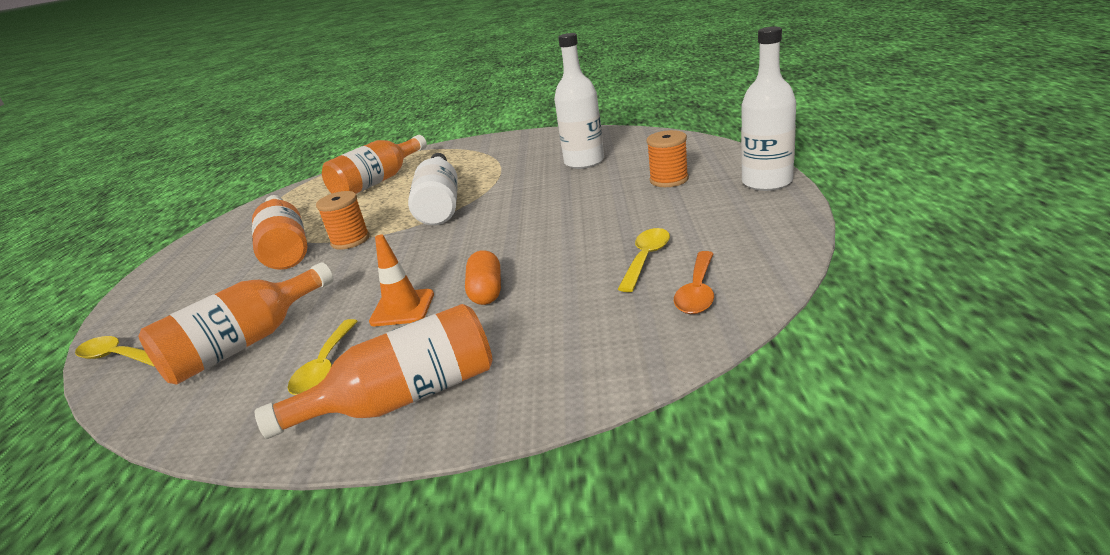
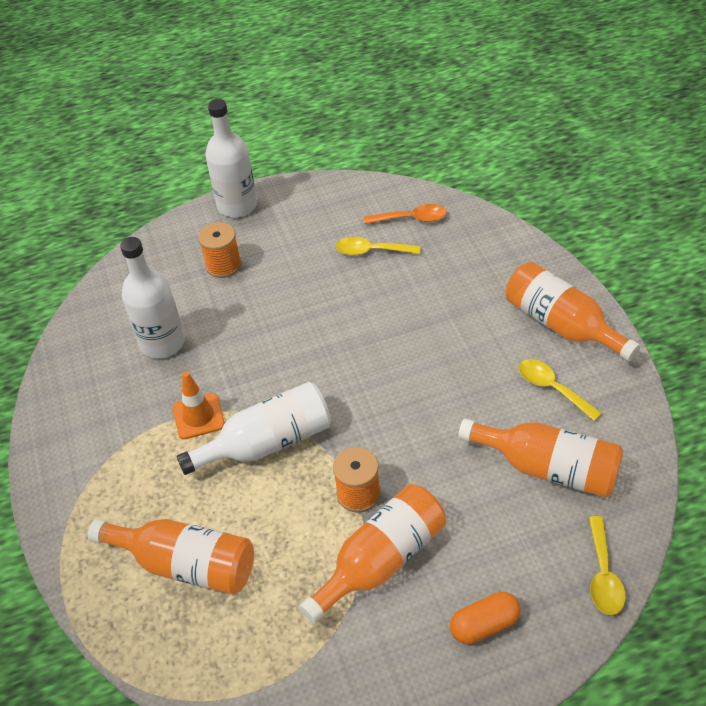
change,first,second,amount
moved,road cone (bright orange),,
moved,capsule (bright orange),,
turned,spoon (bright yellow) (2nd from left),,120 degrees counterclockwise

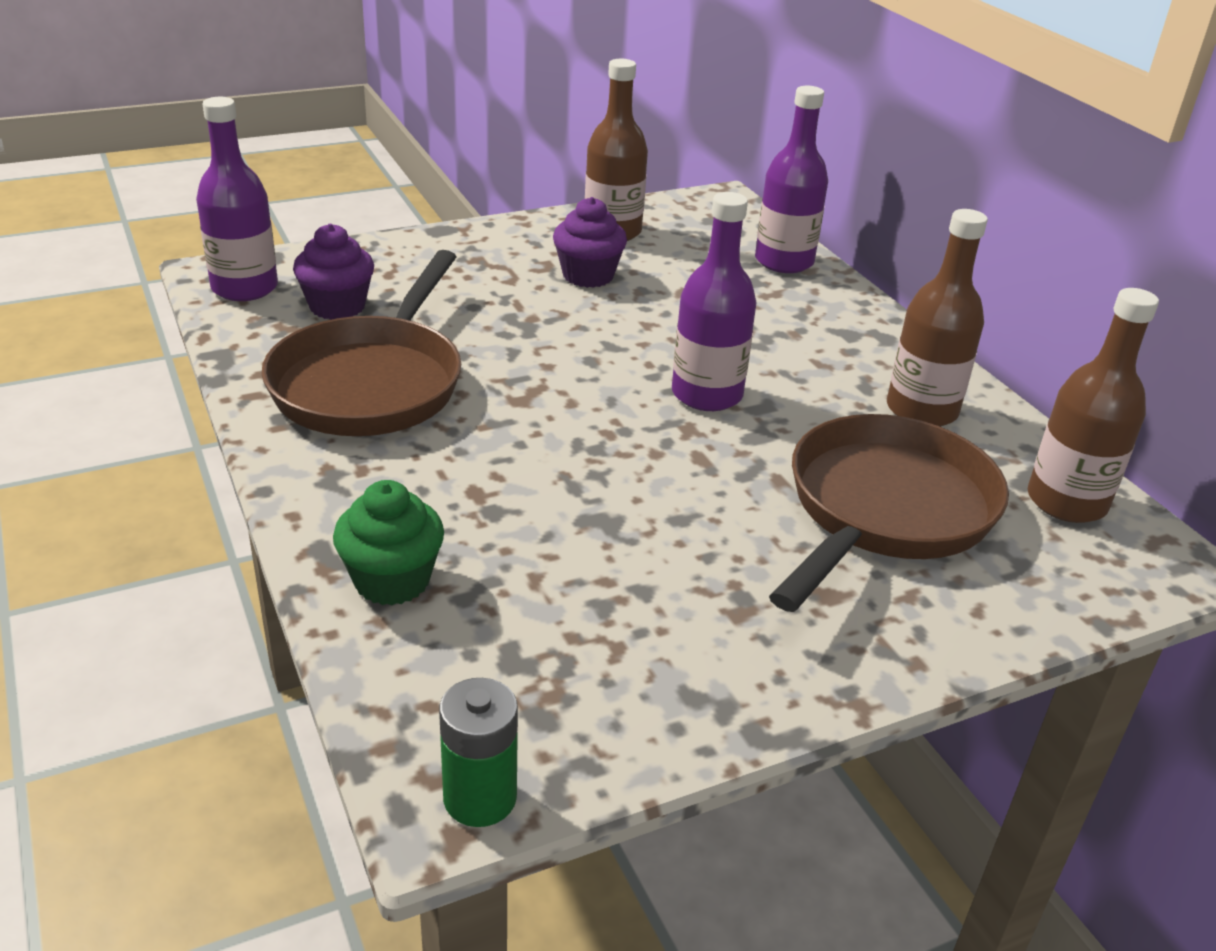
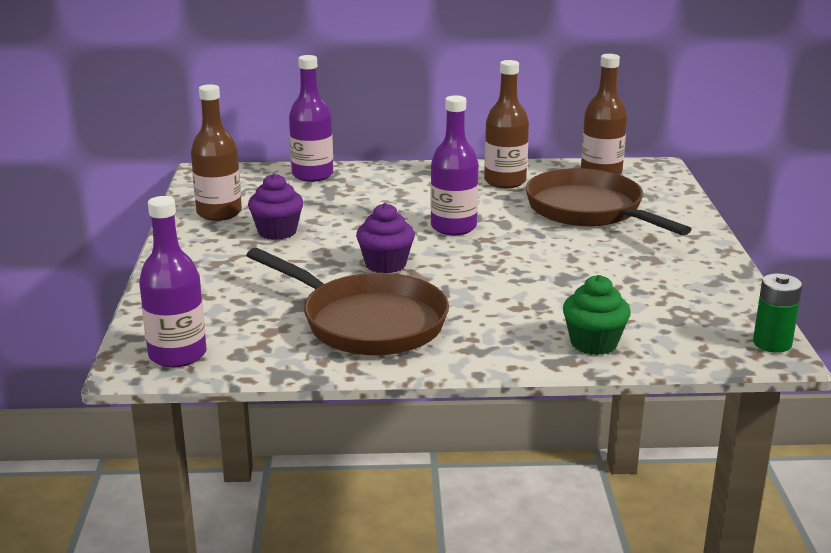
change,first,second,amount
moved,fairy cake (violet) (1st from left in the first image),fairy cake (violet) (2nd from left),

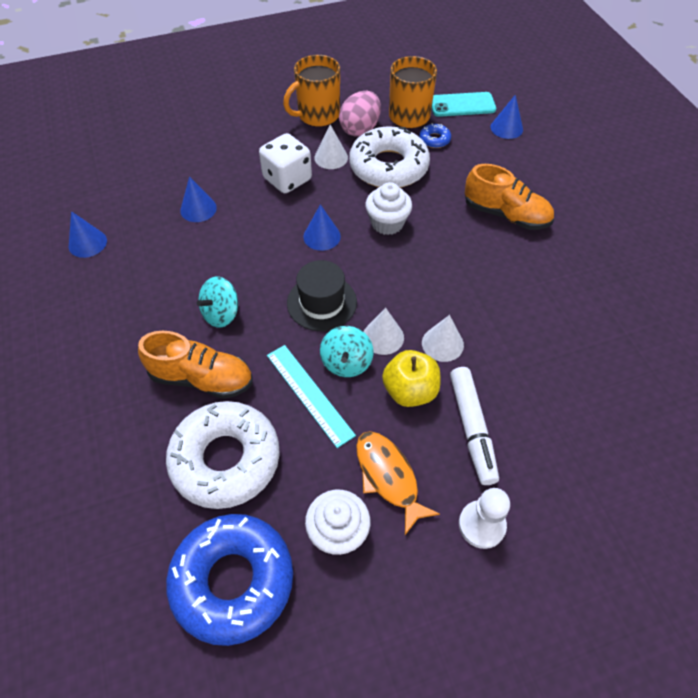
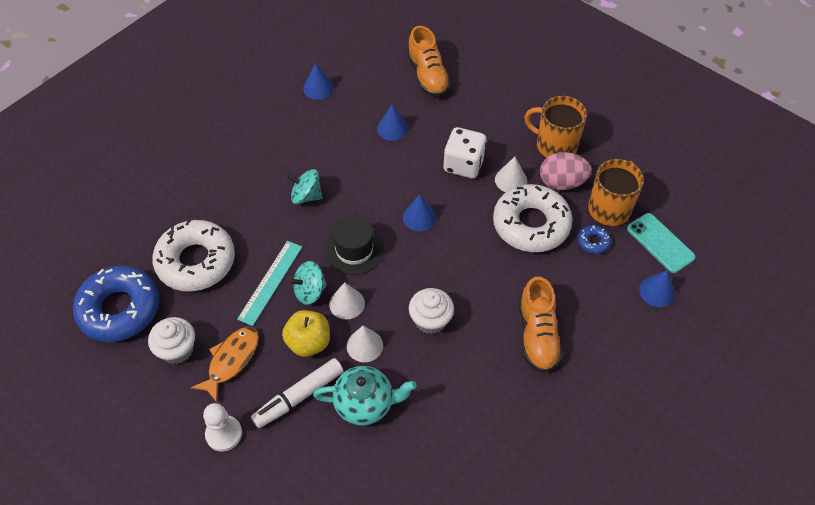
change,first,second,amount
added,,china teapot (aqua),
moved,shoe (bright orange) (1st from left),,
moved,fairy cake (pure white) (2nd from left),,

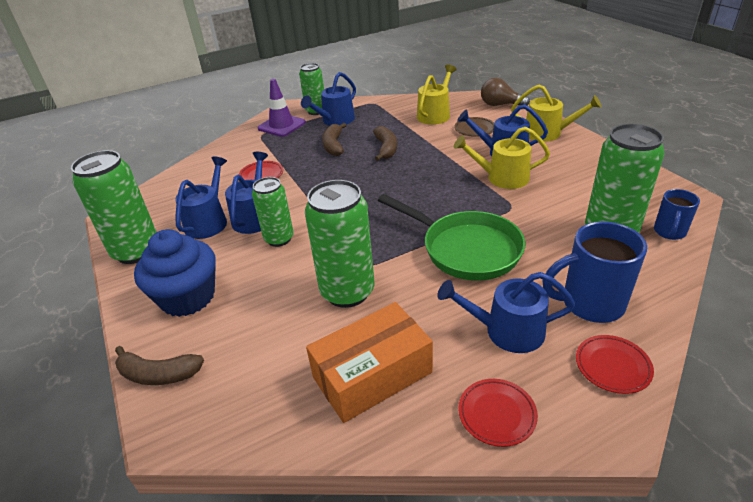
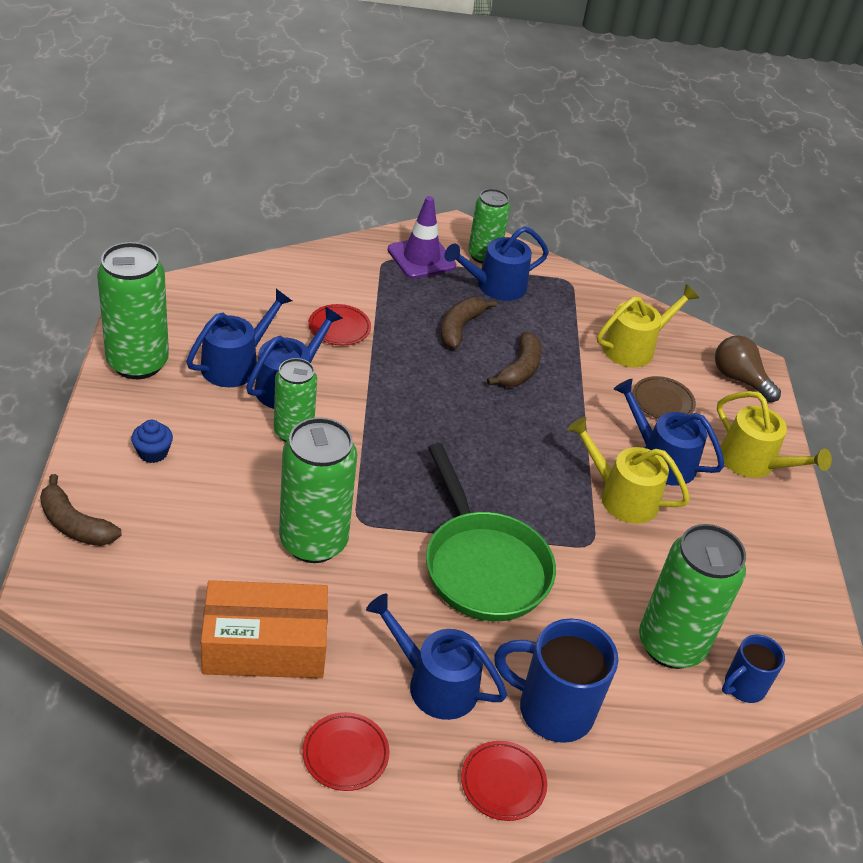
change,first,second,amount
resized,fairy cake (blue),,x0.44

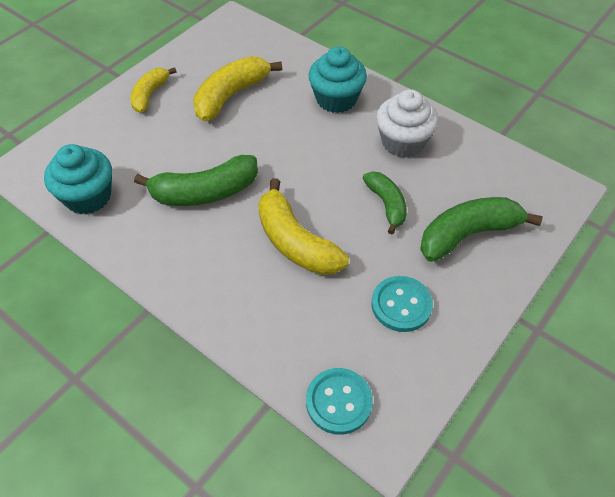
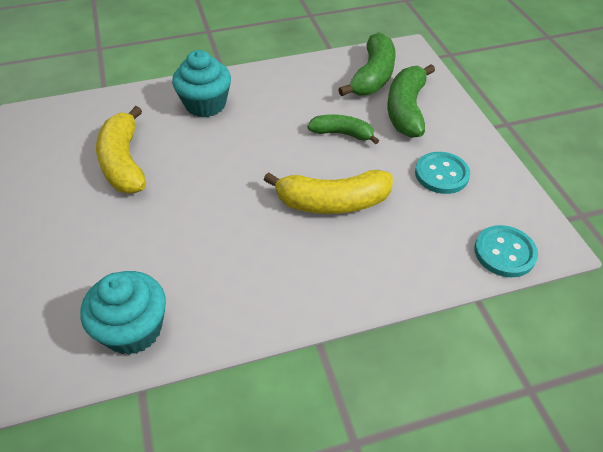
change,first,second,amount
moved,toy banana (green) (1st from left in the first image),toy banana (green) (2nd from left),
removed,toy banana (bright yellow) (1st from left),,
removed,fairy cake (pure white),,

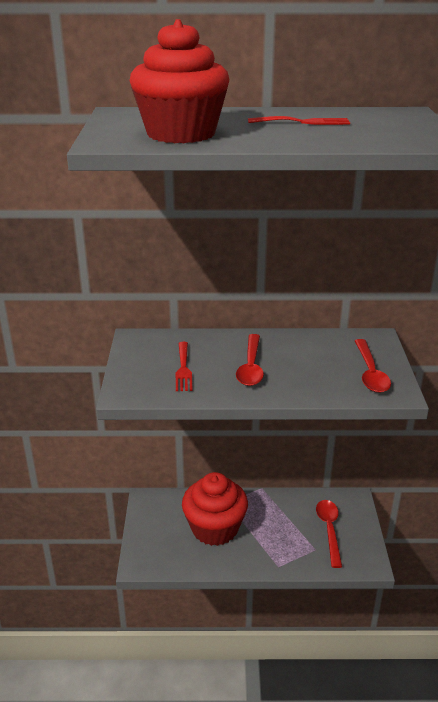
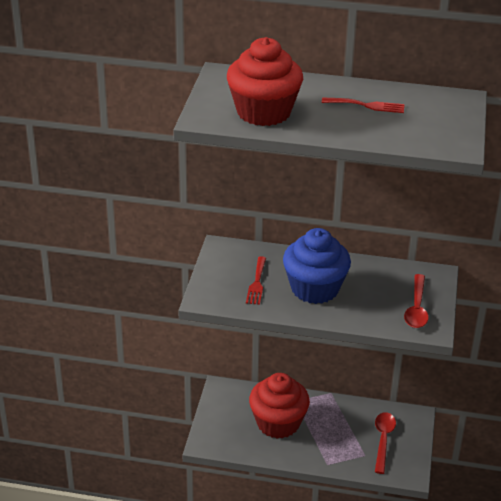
change,first,second,amount
replaced,spoon (red) (1st from left),fairy cake (blue),

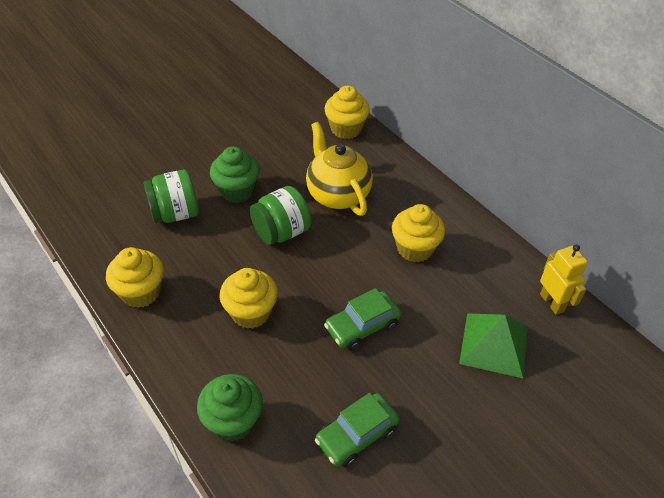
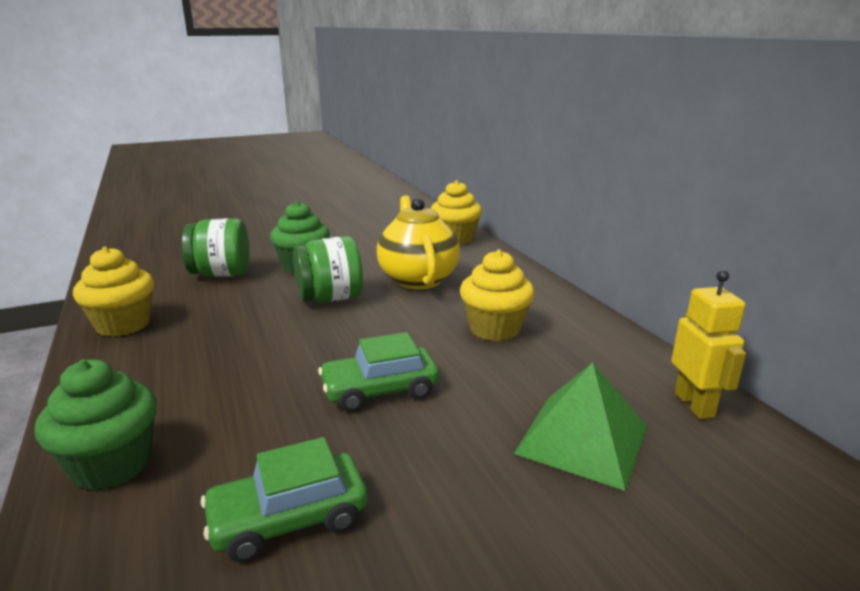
change,first,second,amount
removed,fairy cake (bright yellow) (2nd from left),,

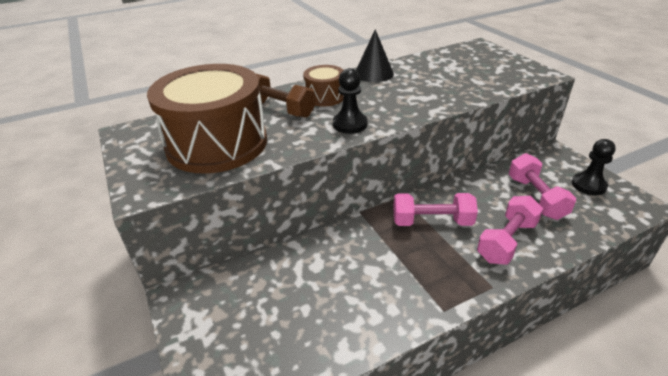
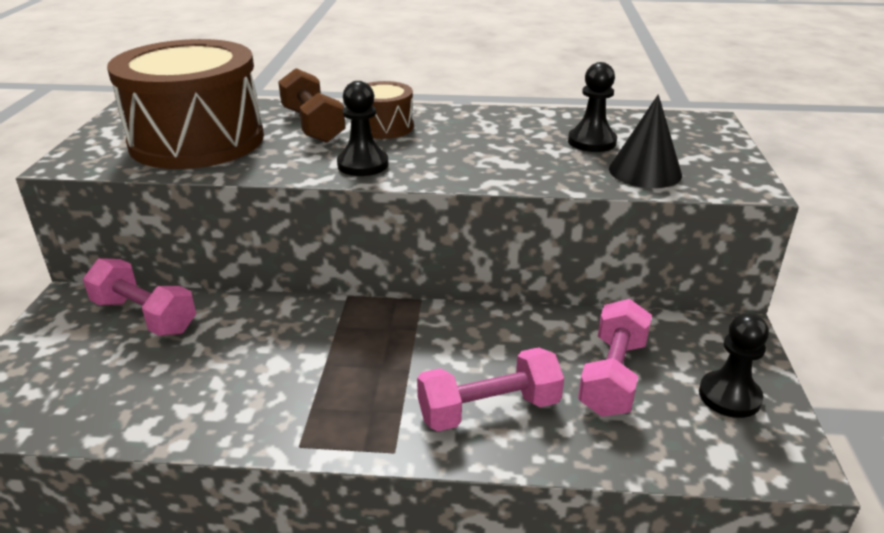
change,first,second,amount
moved,free weight (rosy) (1st from left),,
added,,pawn (black) (2nd from left),
moved,cone (black),,

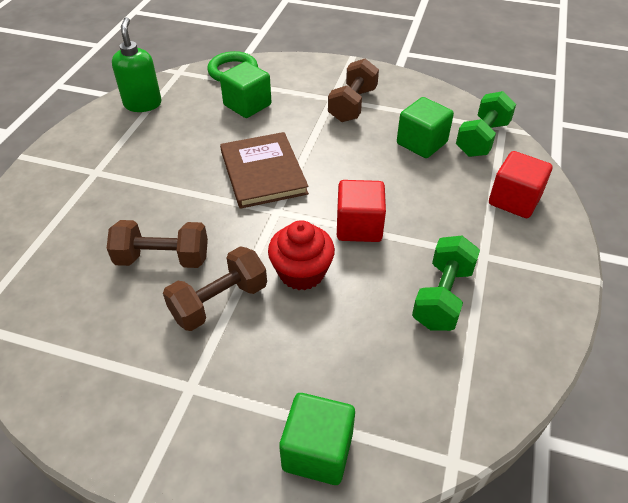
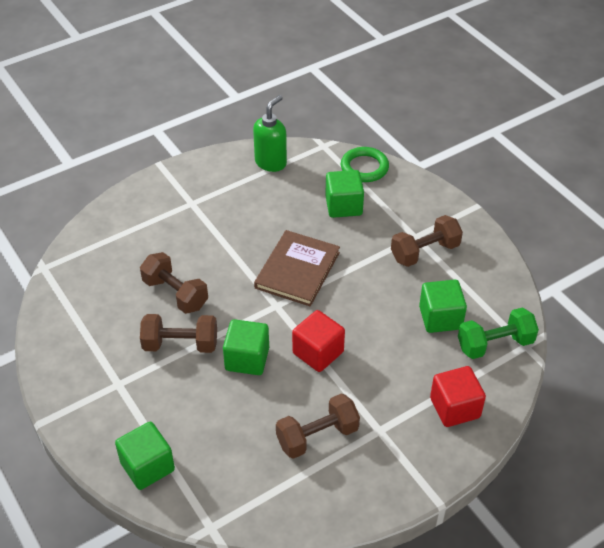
change,first,second,amount
replaced,fairy cake (red),cube (green) (2nd from left),
recoloured,free weight (green) (1st from left),free weight (brown) (3rd from left),

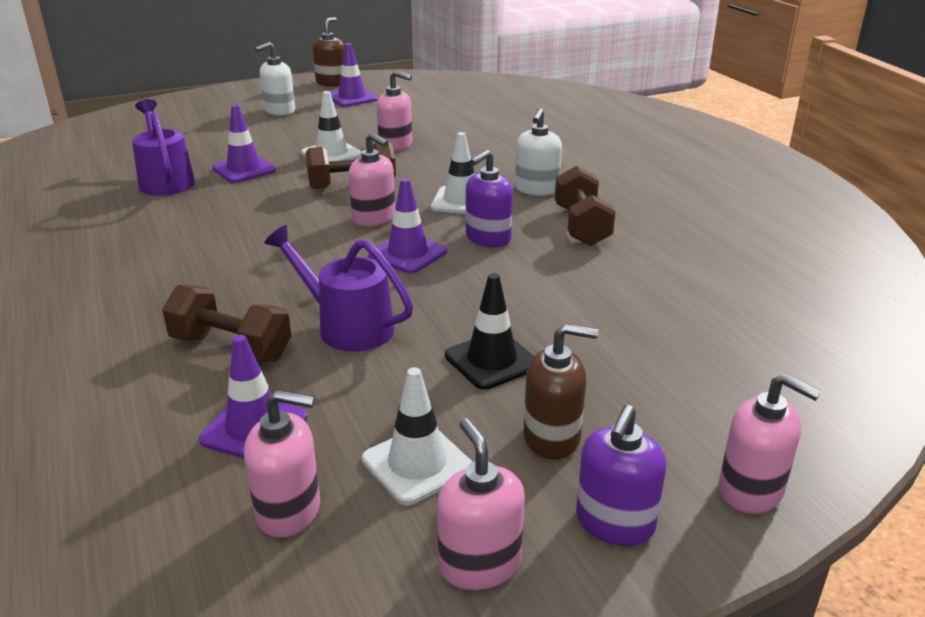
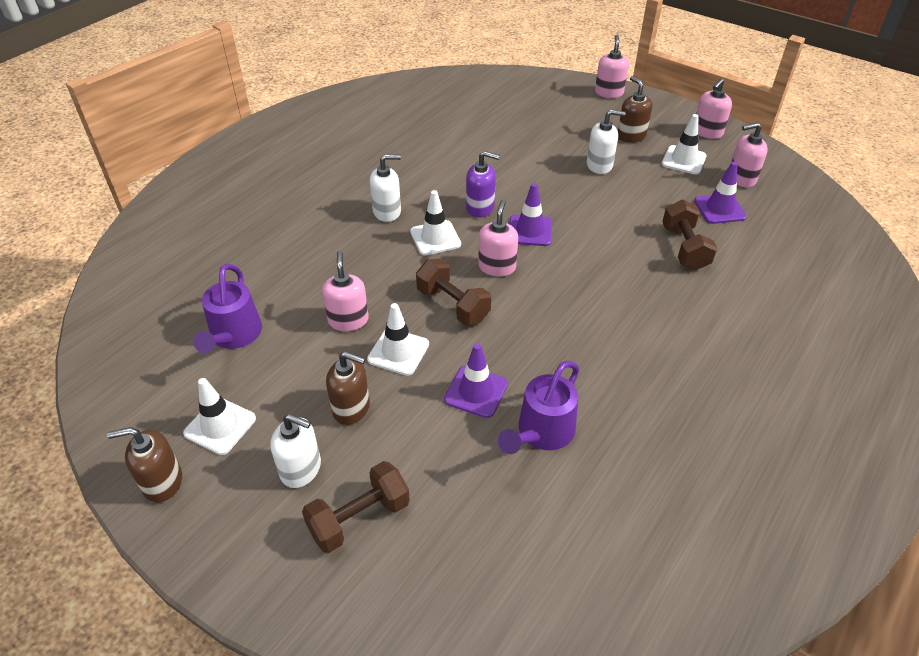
change,first,second,amount
recoloured,road cone (violet) (3rd from left),road cone (pure white) (1st from left),
moved,watering pot (violet) (2nd from left in the first image),watering pot (violet) (1st from left),
moved,free weight (brown) (3rd from left in the first image),free weight (brown) (1st from left),
added,,soap dispenser (brown) (2nd from left),
replaced,road cone (black),soap dispenser (pure white) (3rd from left),
turned,soap dispenser (rosy) (1st from left in the first image),soap dispenser (rosy) (5th from left),75 degrees counterclockwise
removed,soap dispenser (violet) (2nd from left),,

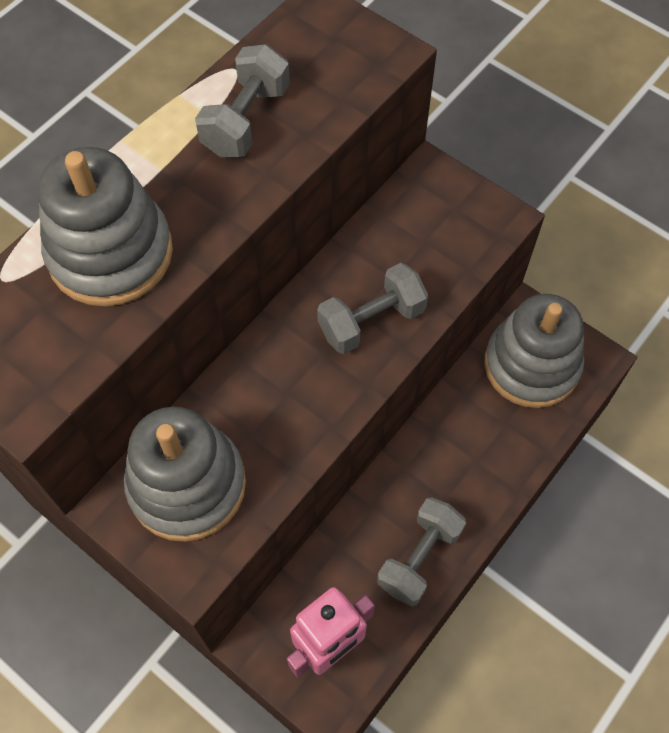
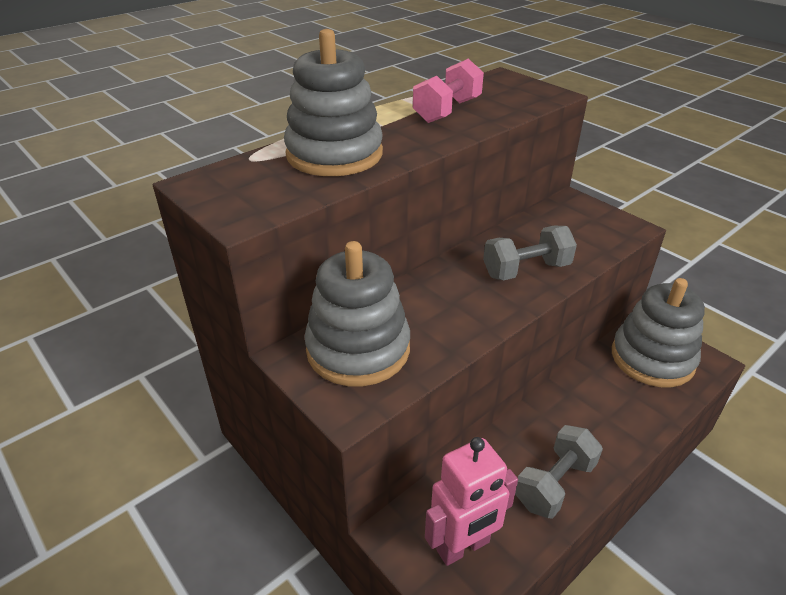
change,first,second,amount
recoloured,free weight (grey) (1st from left),free weight (rosy),

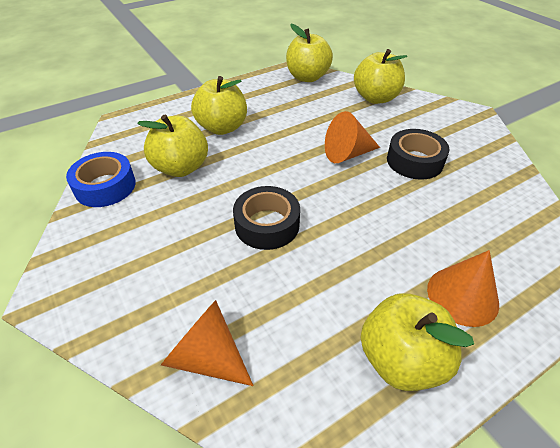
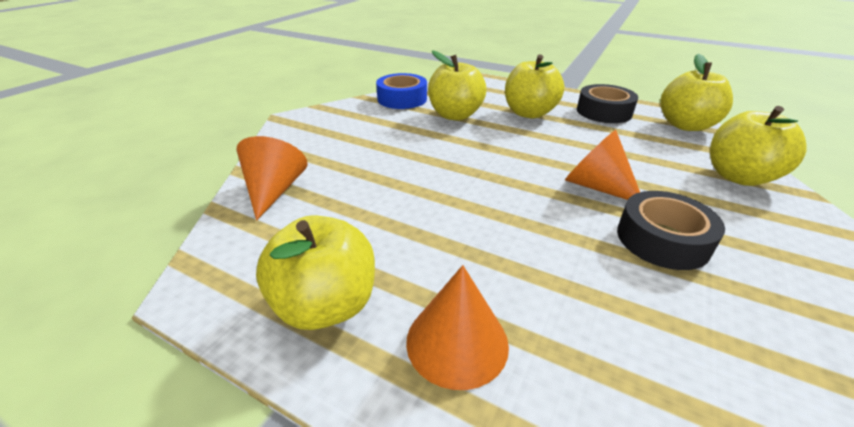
change,first,second,amount
moved,sticky tape (black) (1st from left),,

